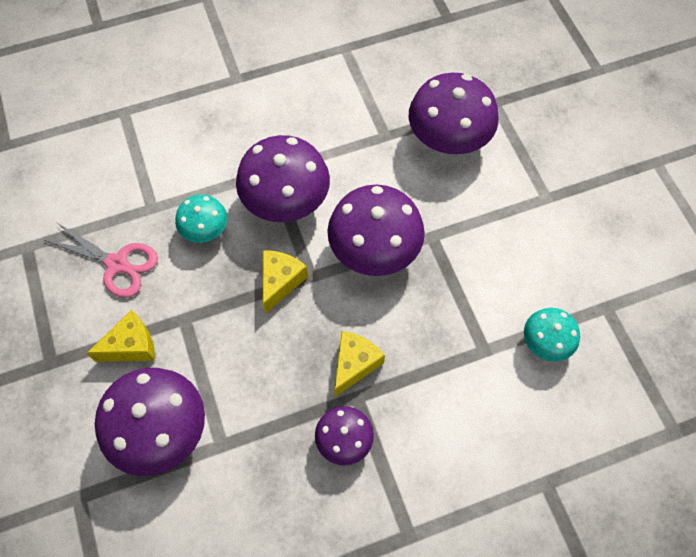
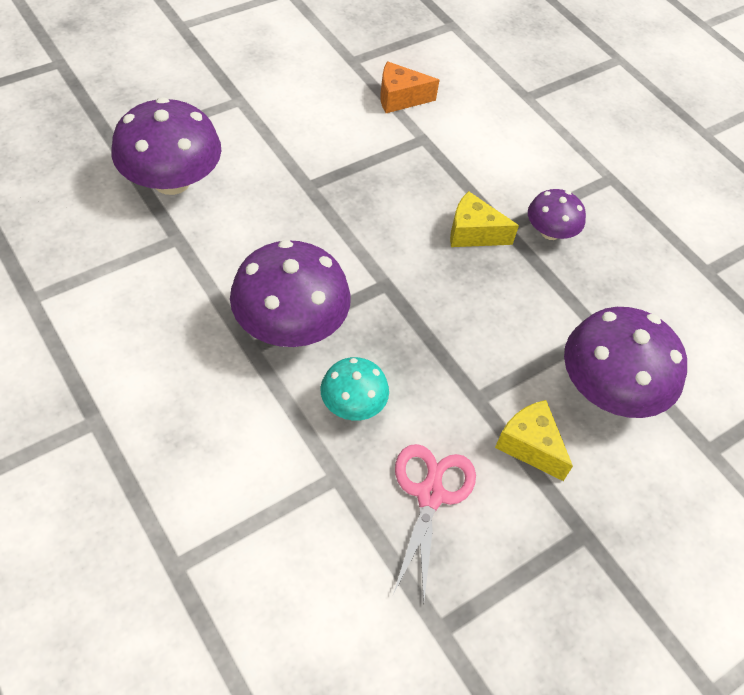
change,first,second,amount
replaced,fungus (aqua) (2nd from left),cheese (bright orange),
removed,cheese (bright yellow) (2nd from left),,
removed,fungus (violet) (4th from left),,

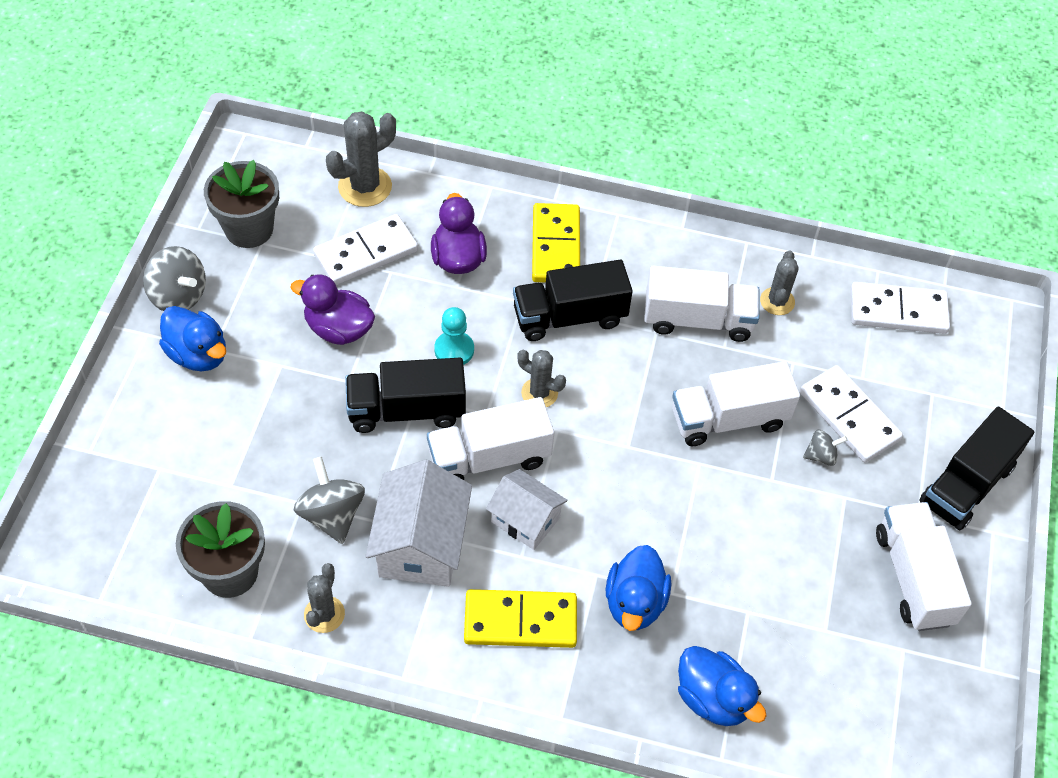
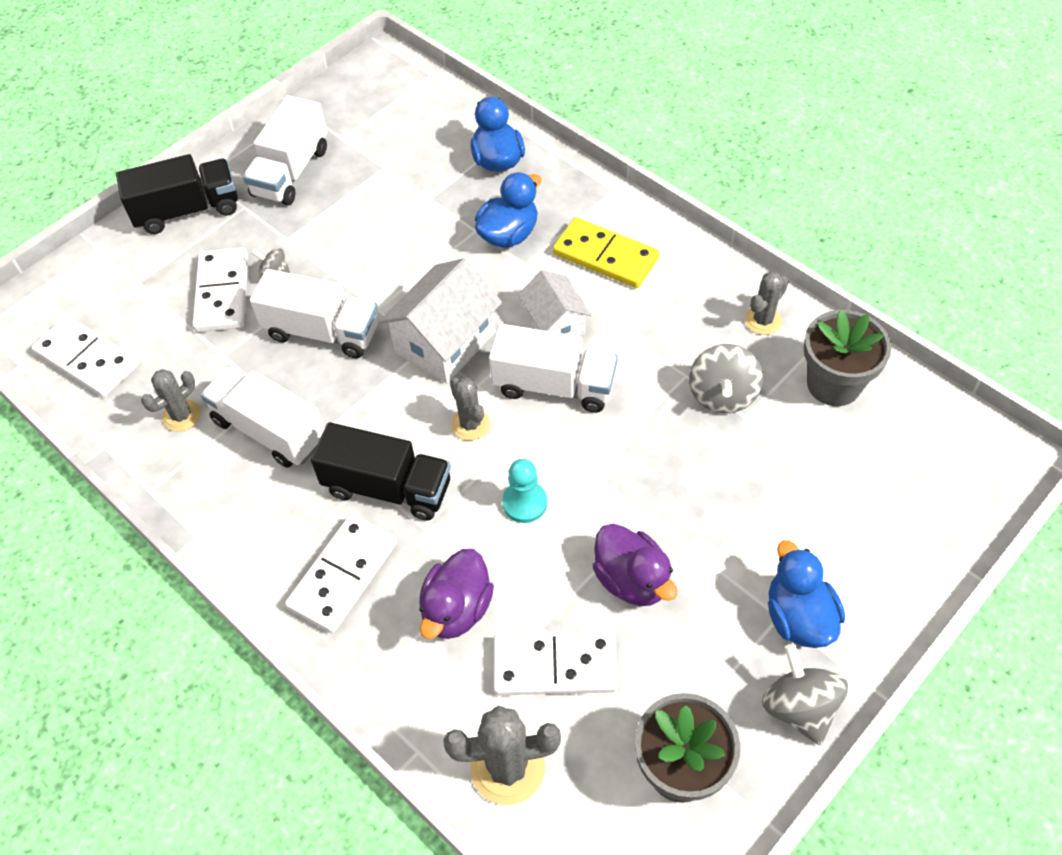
change,first,second,amount
recoloured,domino piece (bright yellow) (2nd from left),domino piece (pure white) (3rd from left),
moved,toy house (pure white) (1st from left),,
removed,toy truck (black) (1st from left),,

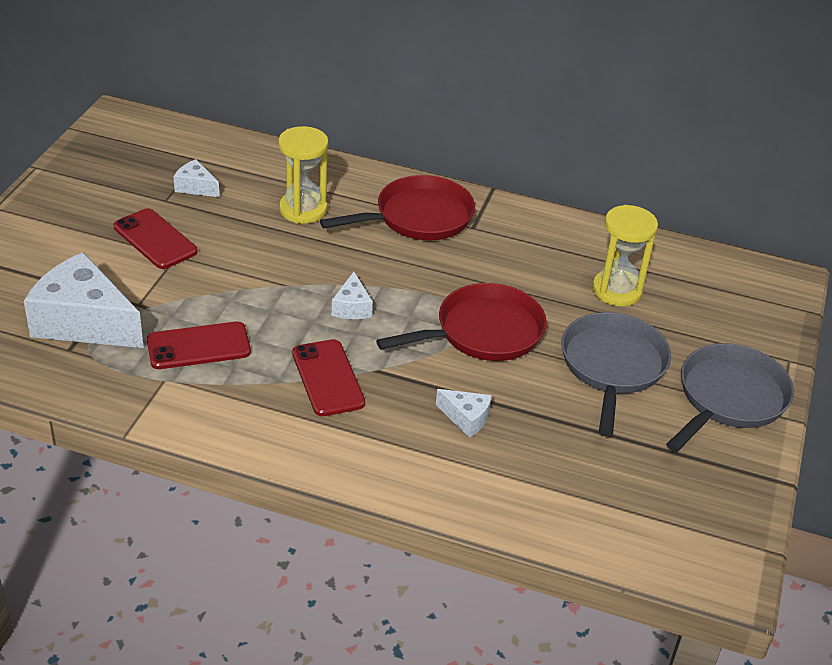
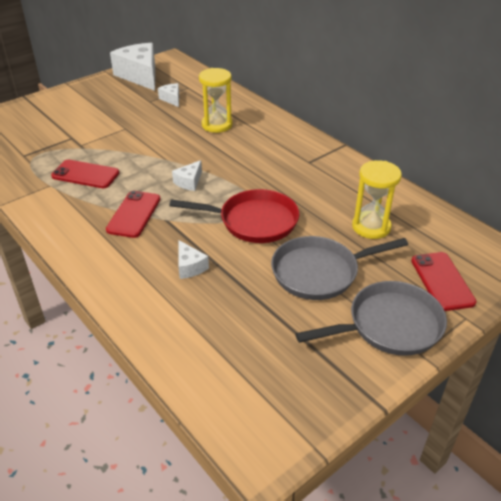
change,first,second,amount
moved,cheese (pure white) (1st from left),,
turned,pan (grey) (1st from left),,150 degrees counterclockwise
moved,mobile phone (red) (1st from left in the first image),mobile phone (red) (3rd from left),
removed,pan (red) (1st from left),,

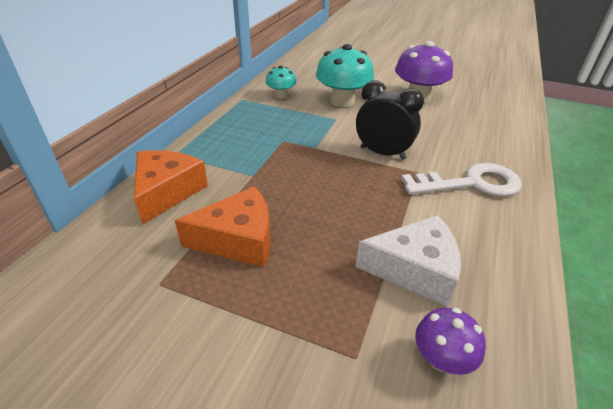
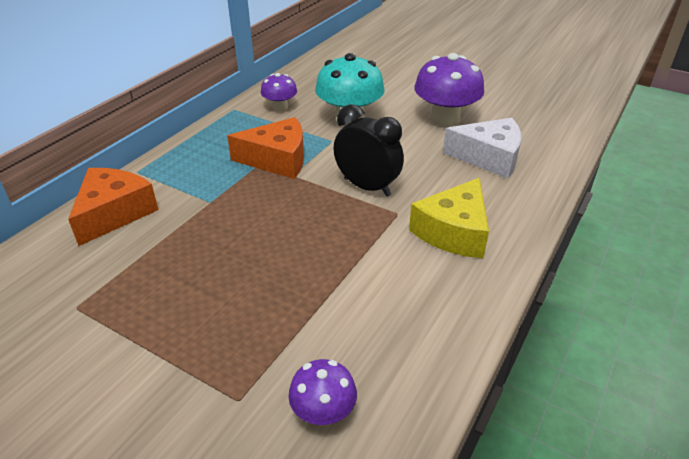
change,first,second,amount
moved,cheese (bright orange) (2nd from left),,
recoloured,fungus (aqua) (1st from left),fungus (violet) (1st from left),
replaced,latchkey (pure white),cheese (bright yellow),
moved,cheese (pure white),,

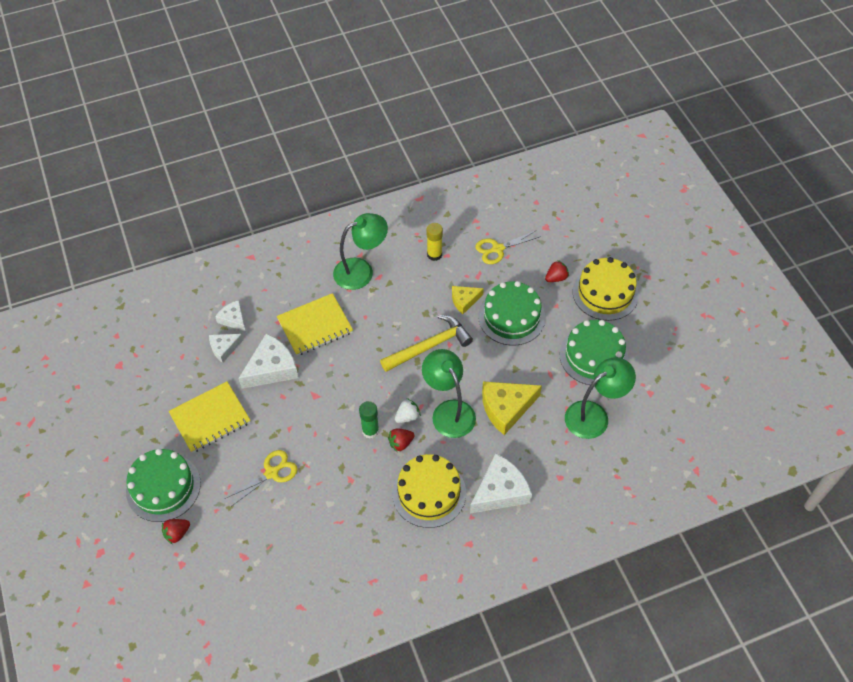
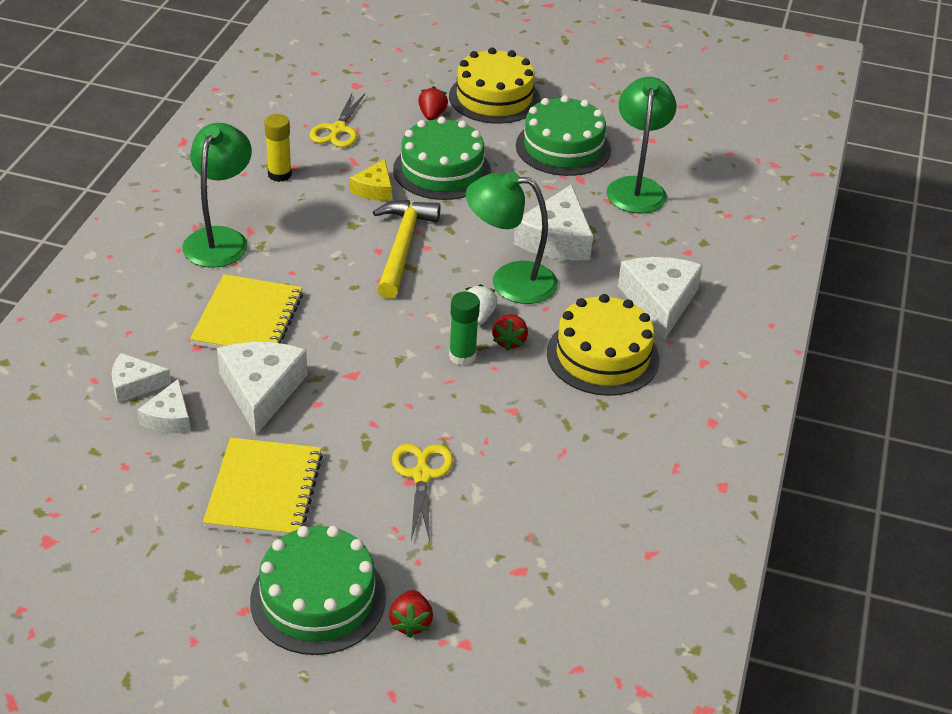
change,first,second,amount
recoloured,cheese (bright yellow) (2nd from left),cheese (pure white) (4th from left),

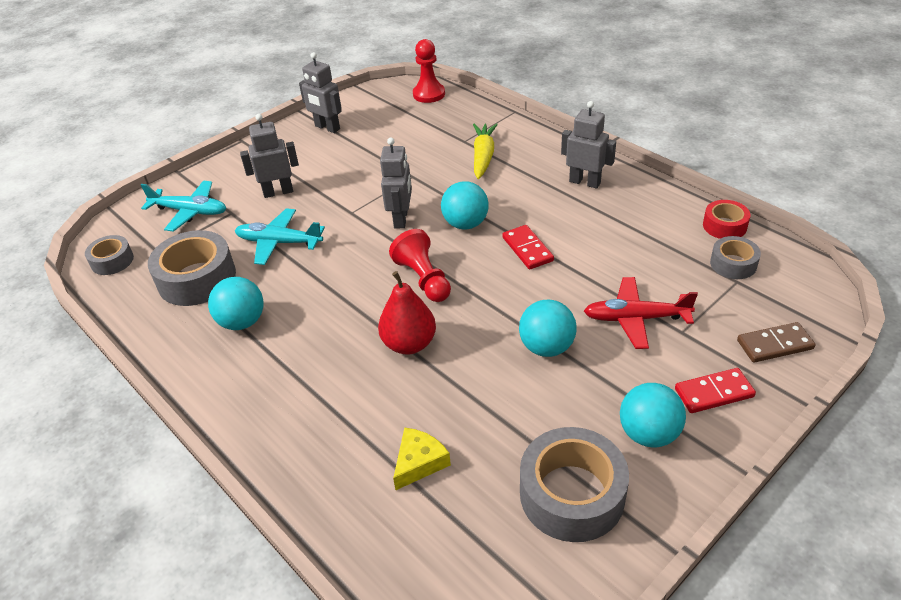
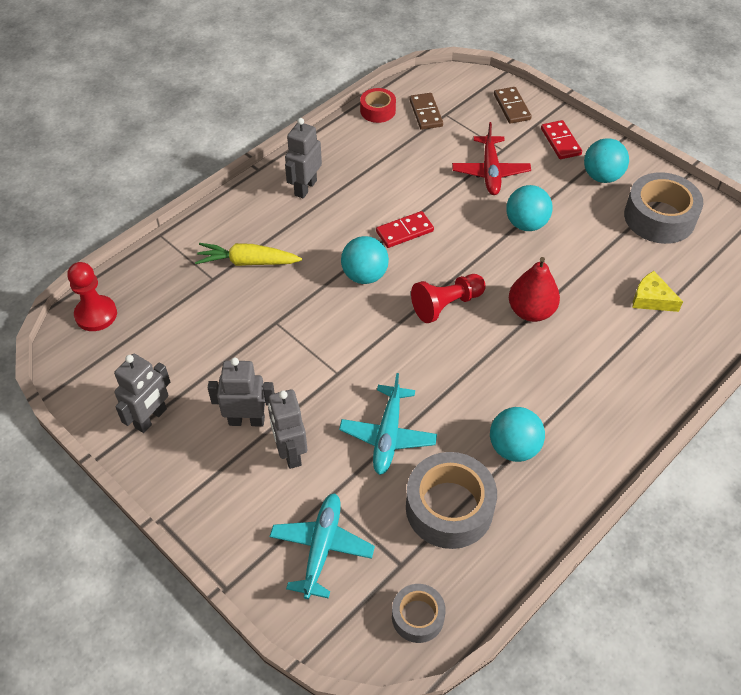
change,first,second,amount
moved,toy robot (grey) (3rd from left in the first image),toy robot (grey) (2nd from left),
replaced,sticky tape (grey) (4th from left),domino piece (brown) (1st from left),

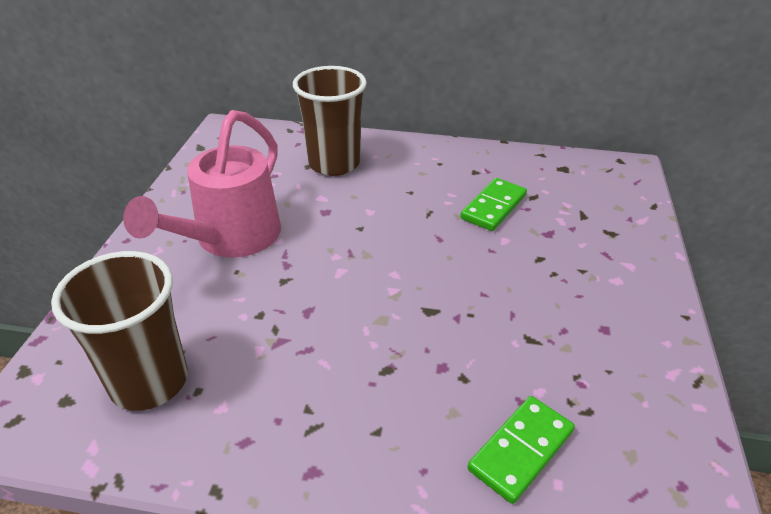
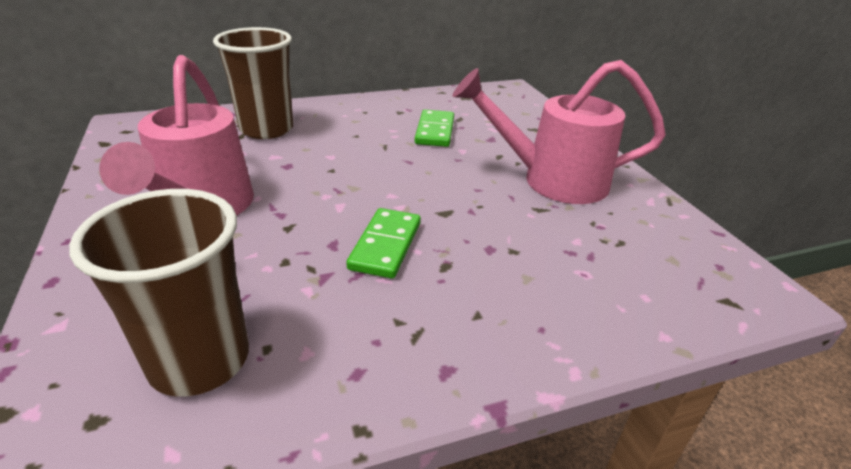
change,first,second,amount
moved,domino piece (green) (2nd from left in the first image),domino piece (green) (1st from left),
added,,watering pot (rosy) (2nd from left),

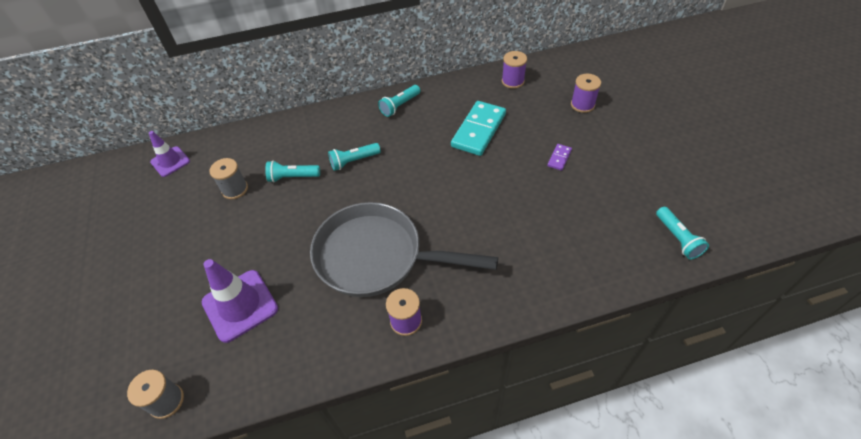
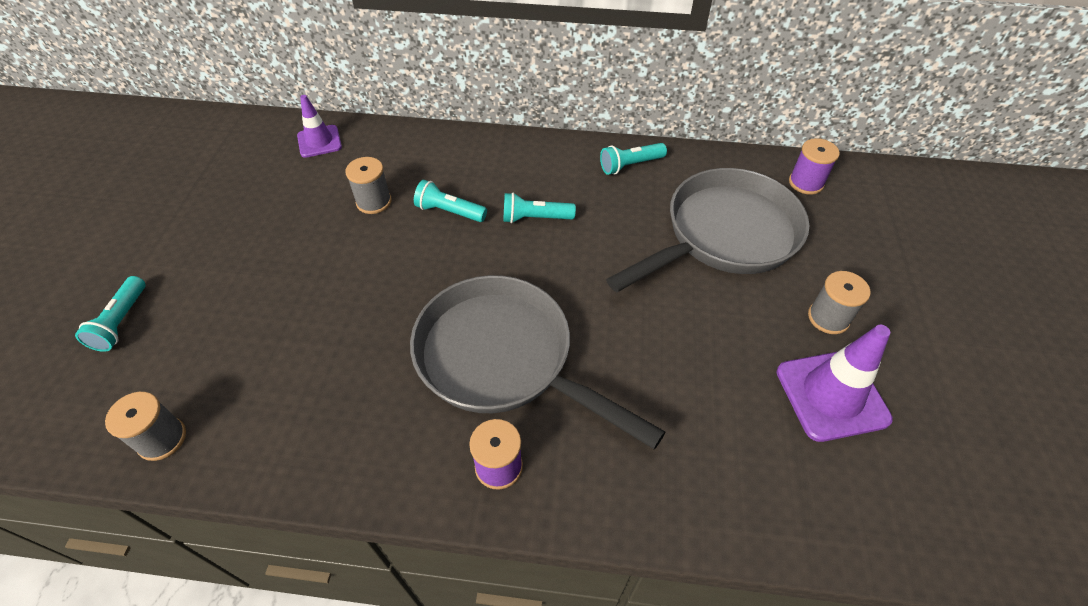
change,first,second,amount
moved,flashlight (aqua) (4th from left in the first image),flashlight (aqua) (1st from left),
replaced,domino piece (aqua),pan (grey) (2nd from left),
moved,road cone (violet) (2nd from left),,
replaced,domino piece (violet),spool (grey) (3rd from left),
removed,spool (violet) (3rd from left),,

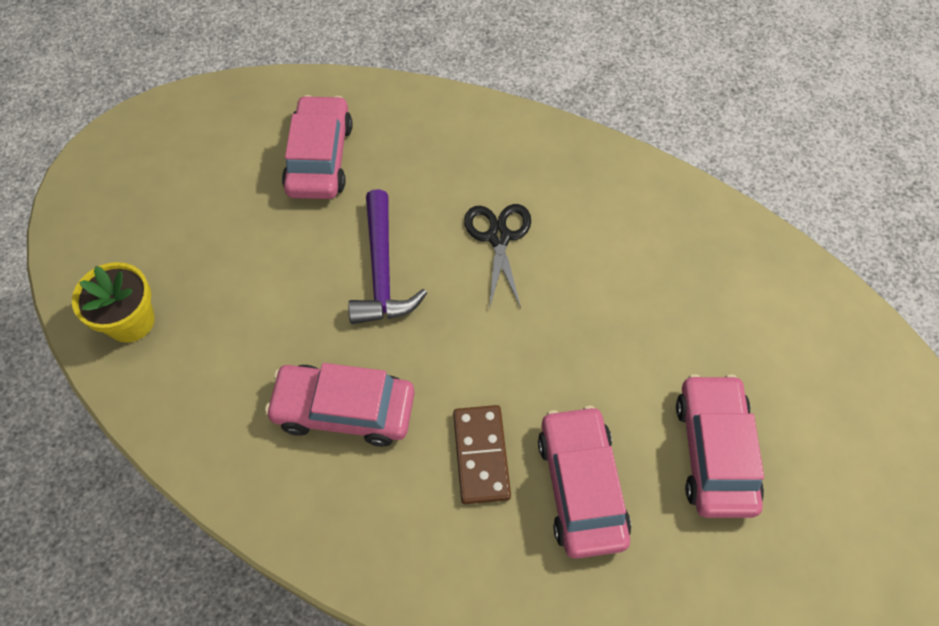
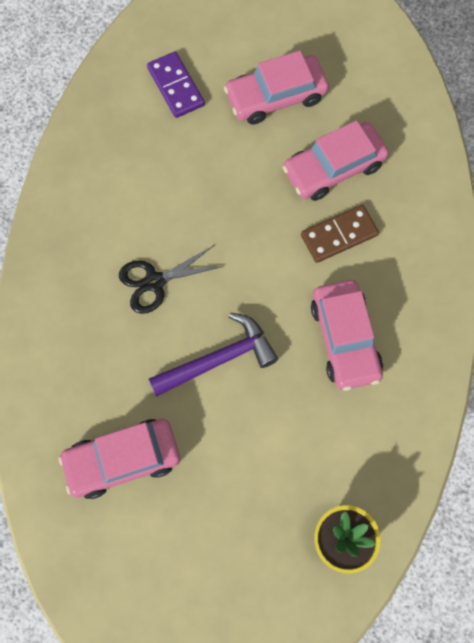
change,first,second,amount
added,,domino piece (violet),

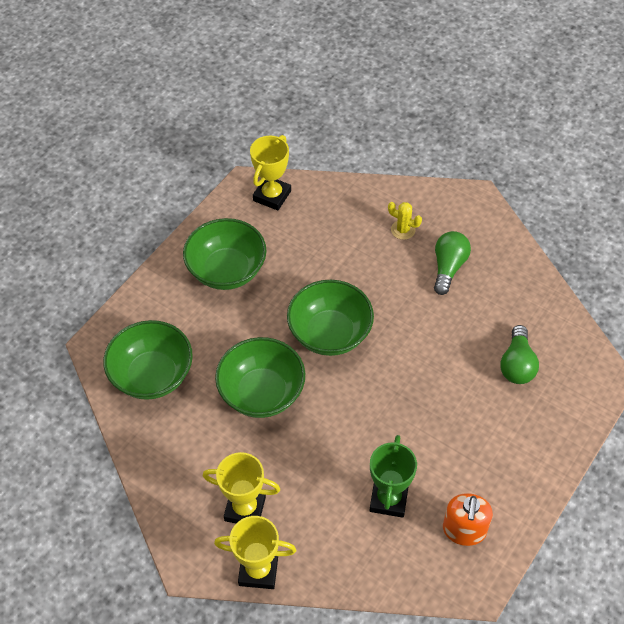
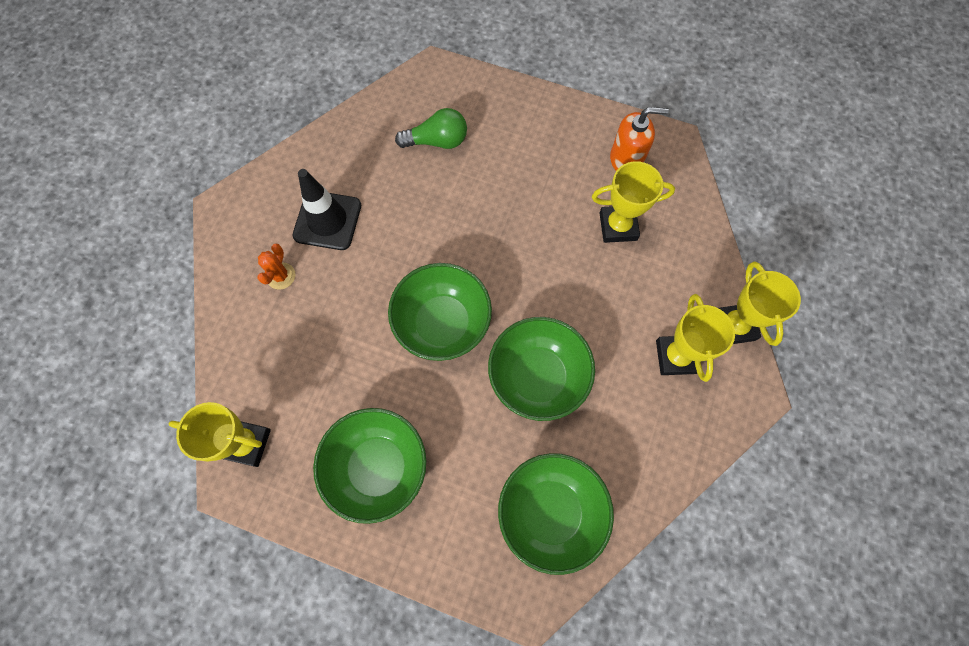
change,first,second,amount
recoloured,prickly plant (bright yellow),prickly plant (bright orange),
replaced,bulb (green) (1st from left),road cone (black),
recoloured,award cup (green),award cup (bright yellow) (2nd from left),

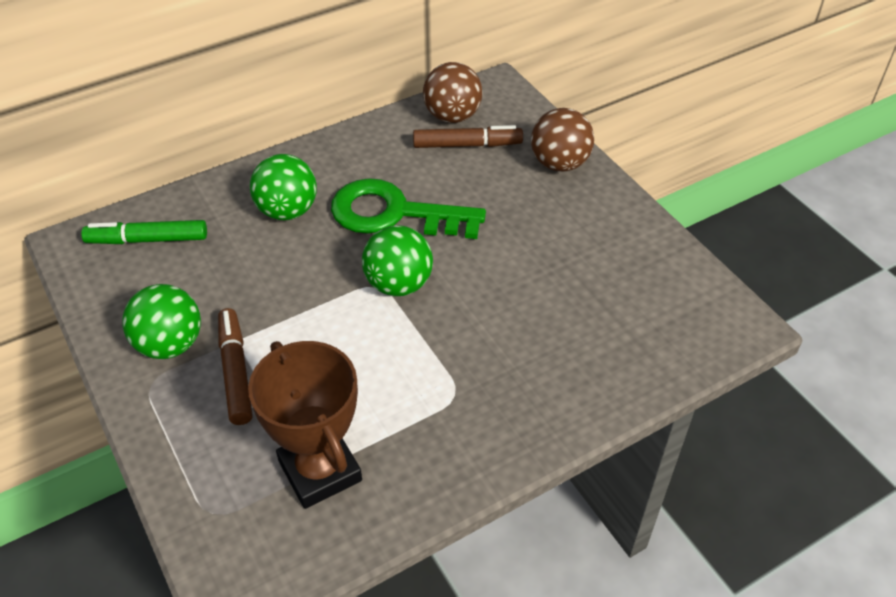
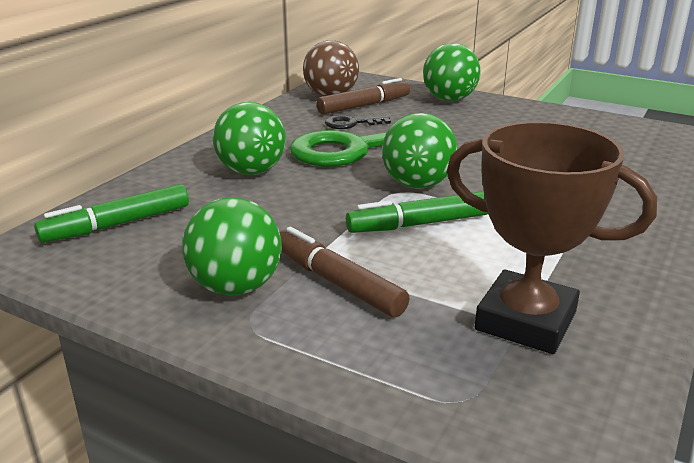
change,first,second,amount
added,,latchkey (black),
added,,felt pen (green) (2nd from left),
recoloured,ball (brown) (2nd from left),ball (green) (4th from left),

